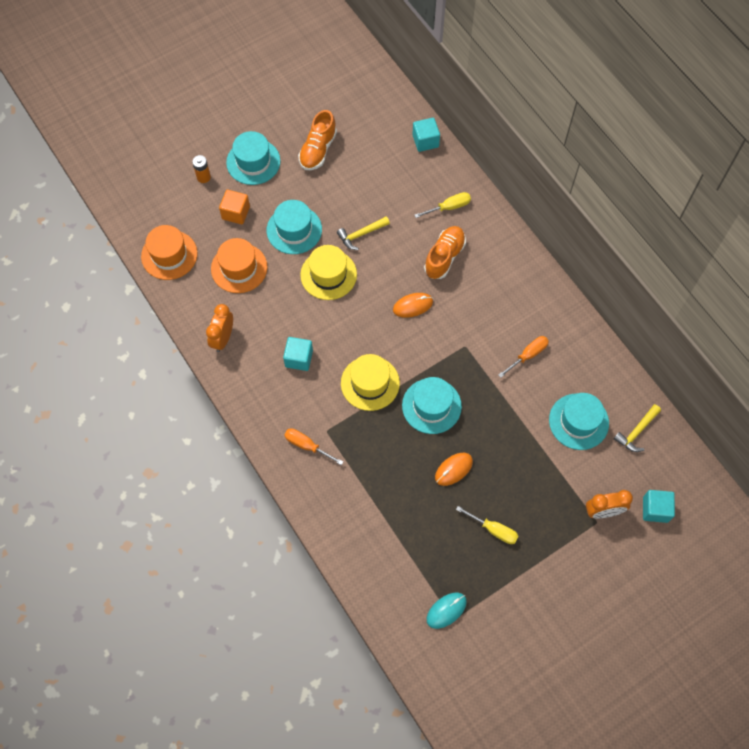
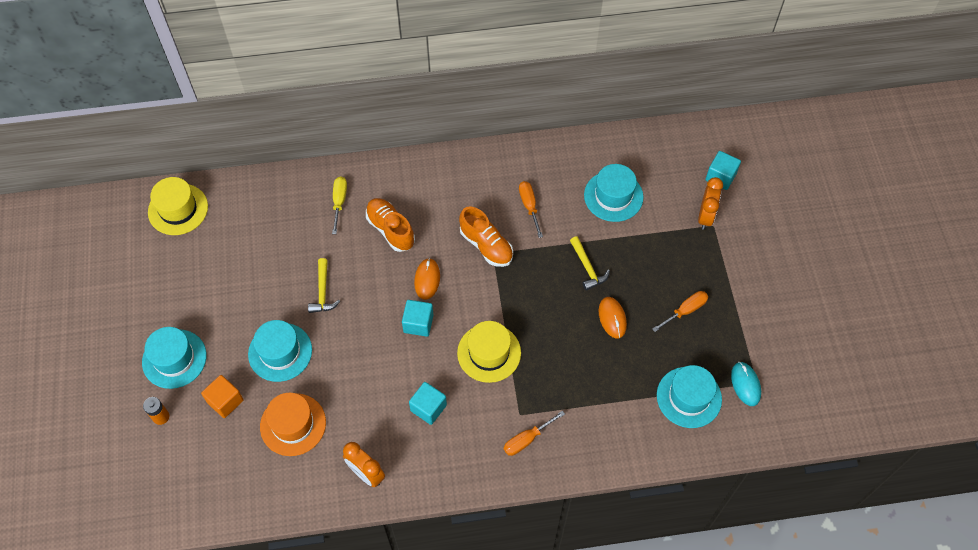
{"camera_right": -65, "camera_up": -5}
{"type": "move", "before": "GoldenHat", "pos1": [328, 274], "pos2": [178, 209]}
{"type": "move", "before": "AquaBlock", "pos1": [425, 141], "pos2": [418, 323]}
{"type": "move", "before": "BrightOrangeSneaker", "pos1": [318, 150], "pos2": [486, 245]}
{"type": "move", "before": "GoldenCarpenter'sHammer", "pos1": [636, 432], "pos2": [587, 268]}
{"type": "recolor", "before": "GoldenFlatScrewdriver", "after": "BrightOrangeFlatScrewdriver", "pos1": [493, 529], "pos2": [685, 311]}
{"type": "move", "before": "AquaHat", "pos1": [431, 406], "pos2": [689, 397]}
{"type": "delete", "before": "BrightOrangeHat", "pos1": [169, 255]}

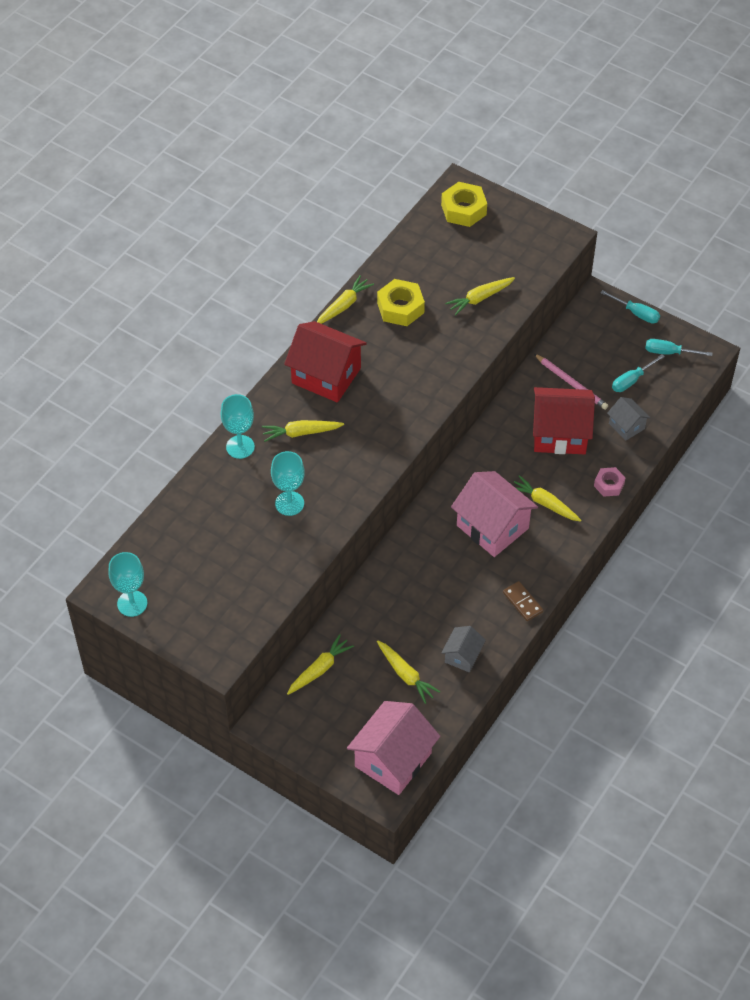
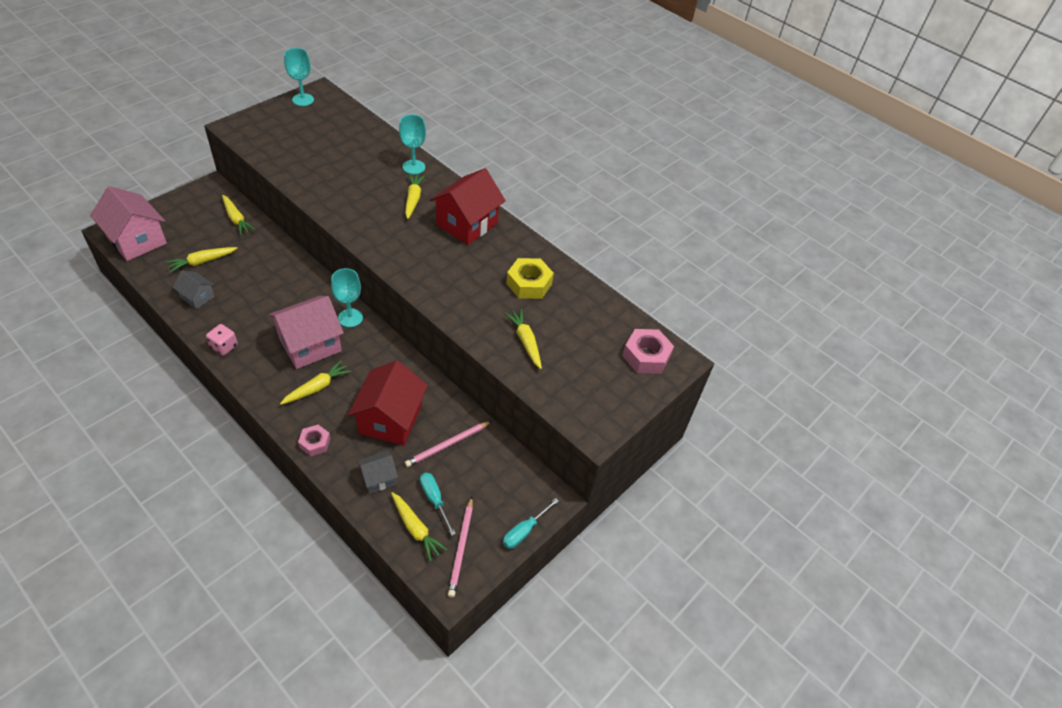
{"camera_right": 95, "camera_up": -5}
{"type": "replace", "before": "DarkBrownDominoPiece", "after": "RosyGameDie", "pos1": [522, 602], "pos2": [224, 346]}
{"type": "move", "before": "AquaGoblet", "pos1": [289, 503], "pos2": [350, 318]}
{"type": "move", "before": "GoldenToyCarrot", "pos1": [343, 305], "pos2": [416, 529]}
{"type": "replace", "before": "AquaFlatScrewdriver", "after": "RosyWoodenPencil", "pos1": [669, 352], "pos2": [461, 548]}
{"type": "recolor", "before": "GoldenNut", "after": "RosyNut", "pos1": [463, 209], "pos2": [646, 356]}

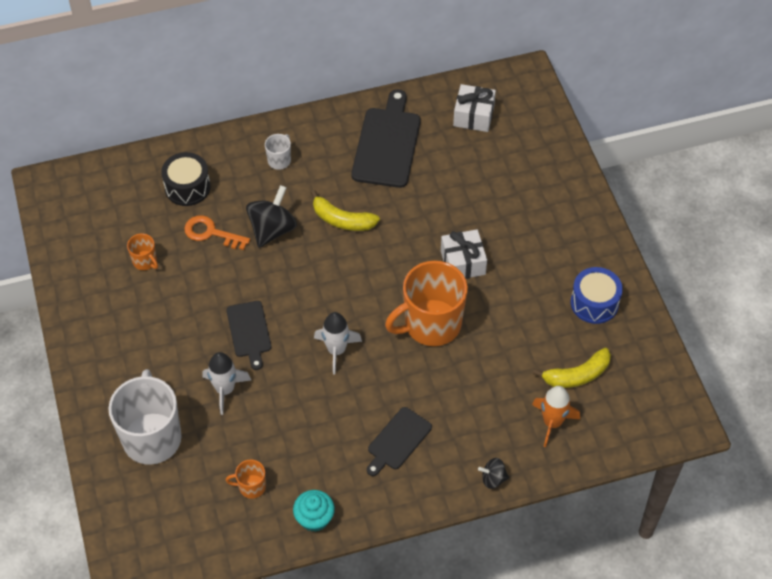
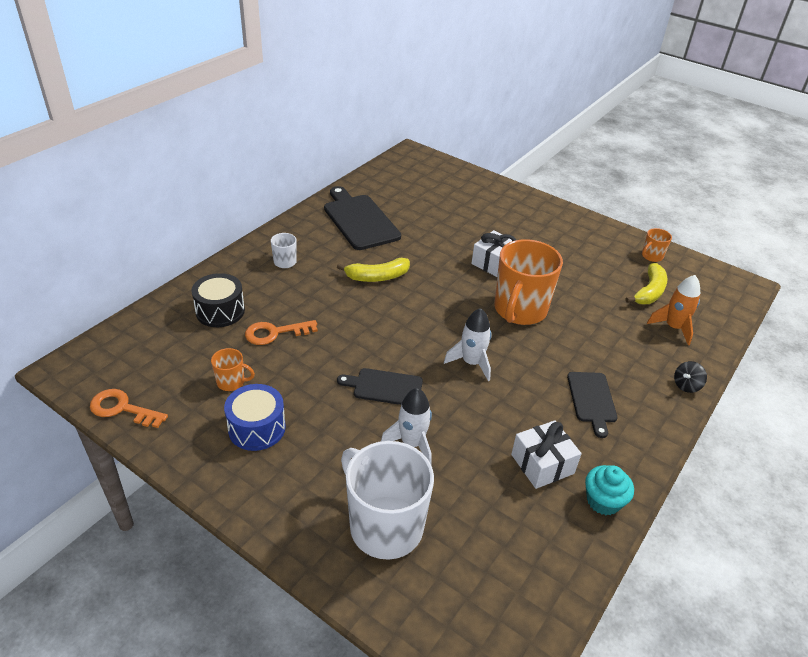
{"camera_right": -40, "camera_up": -15}
{"type": "insert", "after": "BrightOrangeDoorKey", "pos2": [122, 409]}
{"type": "move", "before": "BlueToyDrum", "pos1": [594, 303], "pos2": [257, 428]}
{"type": "rotate", "before": "BlackBreadBoard", "pos1": [249, 331], "pos2": [385, 387], "turn": 150}
{"type": "move", "before": "PureWhitePresent", "pos1": [473, 116], "pos2": [542, 464]}
{"type": "move", "before": "BrightOrangeMug", "pos1": [251, 487], "pos2": [651, 256]}
{"type": "delete", "before": "BlackSpinningTop", "pos1": [272, 229]}

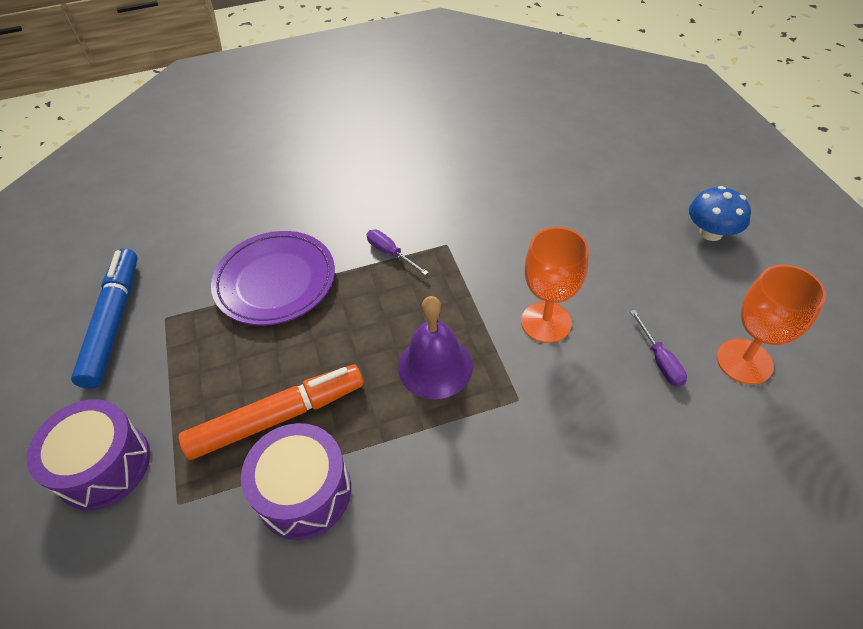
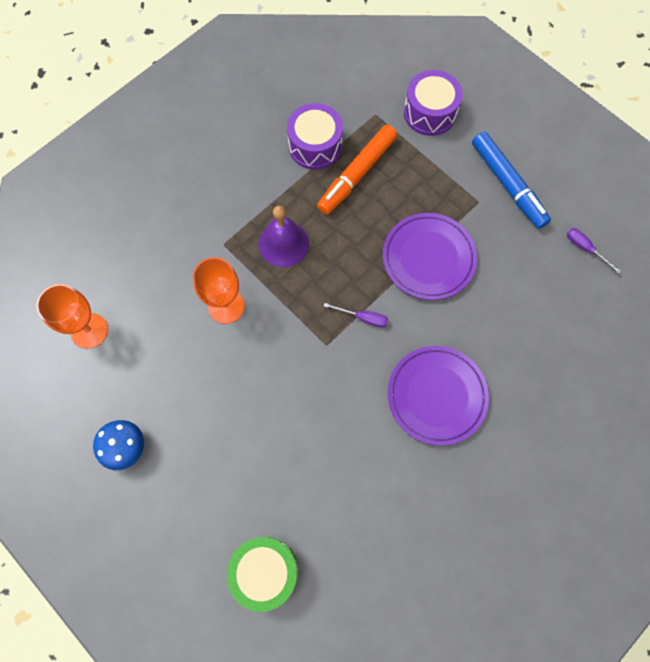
{"camera_right": 150, "camera_up": 20}
{"type": "insert", "after": "GreenToyDrum", "pos2": [265, 571]}
{"type": "insert", "after": "RoyalPurplePlate", "pos2": [436, 396]}
{"type": "move", "before": "RoyalPurpleFlatScrewdriver", "pos1": [659, 360], "pos2": [585, 248]}

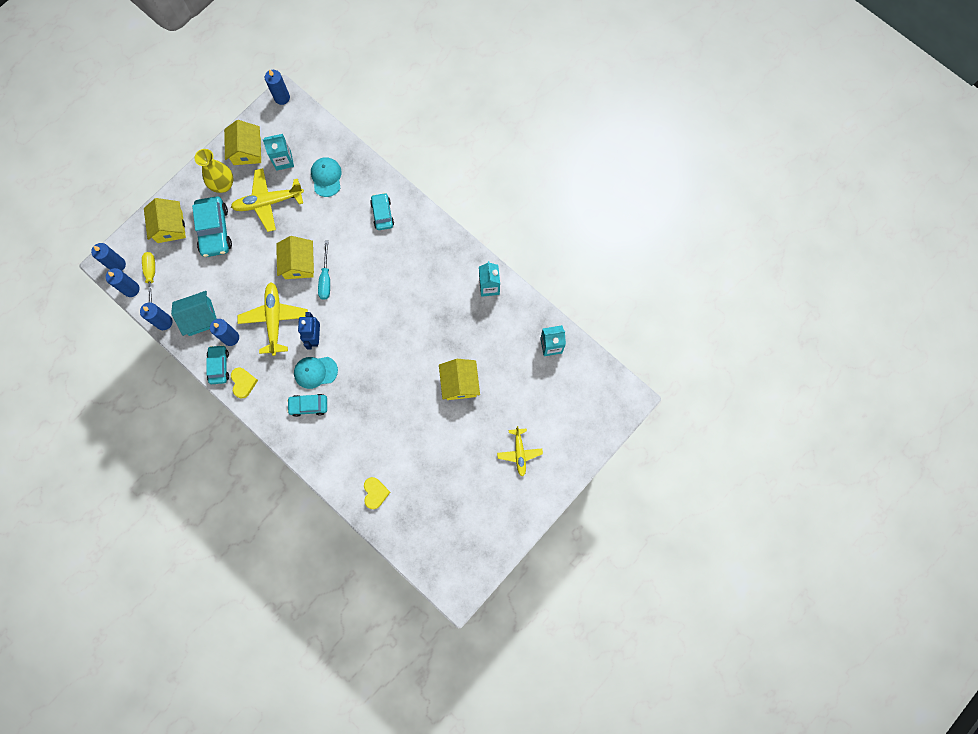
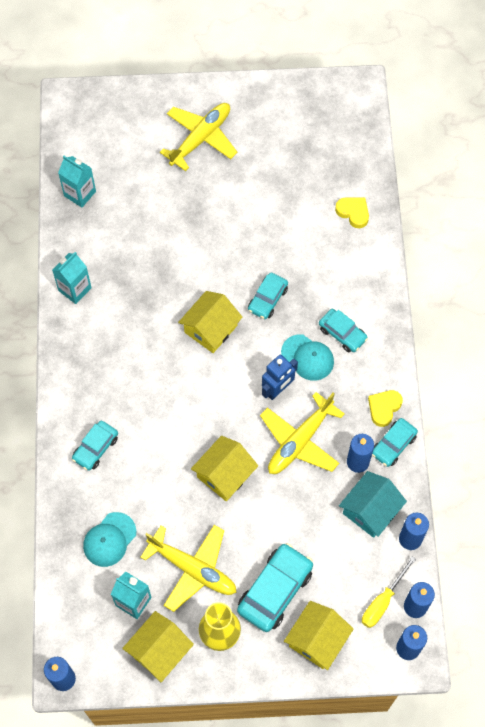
{"camera_right": -135, "camera_up": -10}
{"type": "resize", "before": "GoldenPlane", "pos1": [519, 453], "pos2": [201, 138], "scale": 1.59}
{"type": "move", "before": "GoldenHouse", "pos1": [459, 383], "pos2": [211, 329]}
{"type": "insert", "after": "AquaCar", "pos2": [267, 299]}
{"type": "rotate", "before": "GoldenHeartShape", "pos1": [375, 493], "pos2": [353, 212], "turn": 90}
{"type": "rotate", "before": "AquaHouse", "pos1": [200, 318], "pos2": [370, 510], "turn": -75}
{"type": "delete", "before": "AquaFlatScrewdriver", "pos1": [325, 279]}

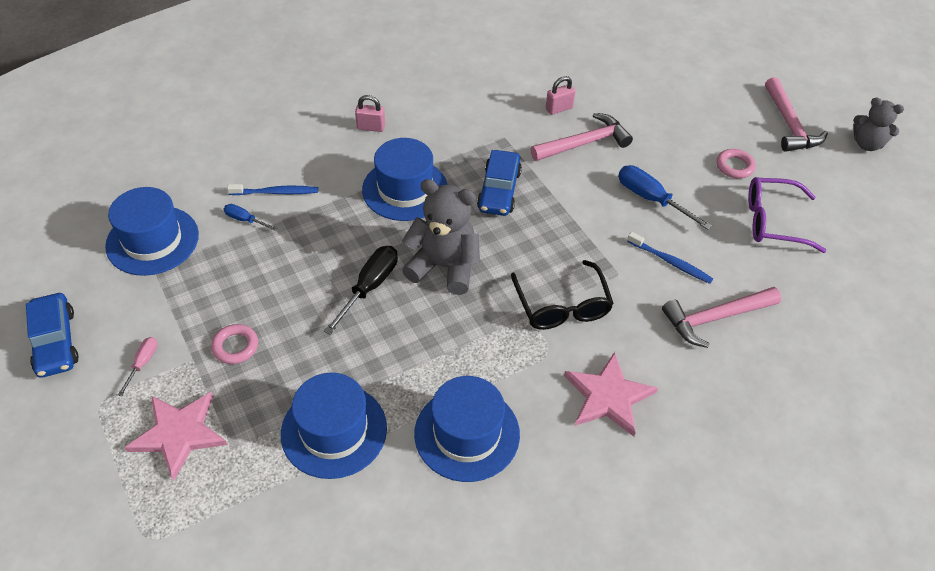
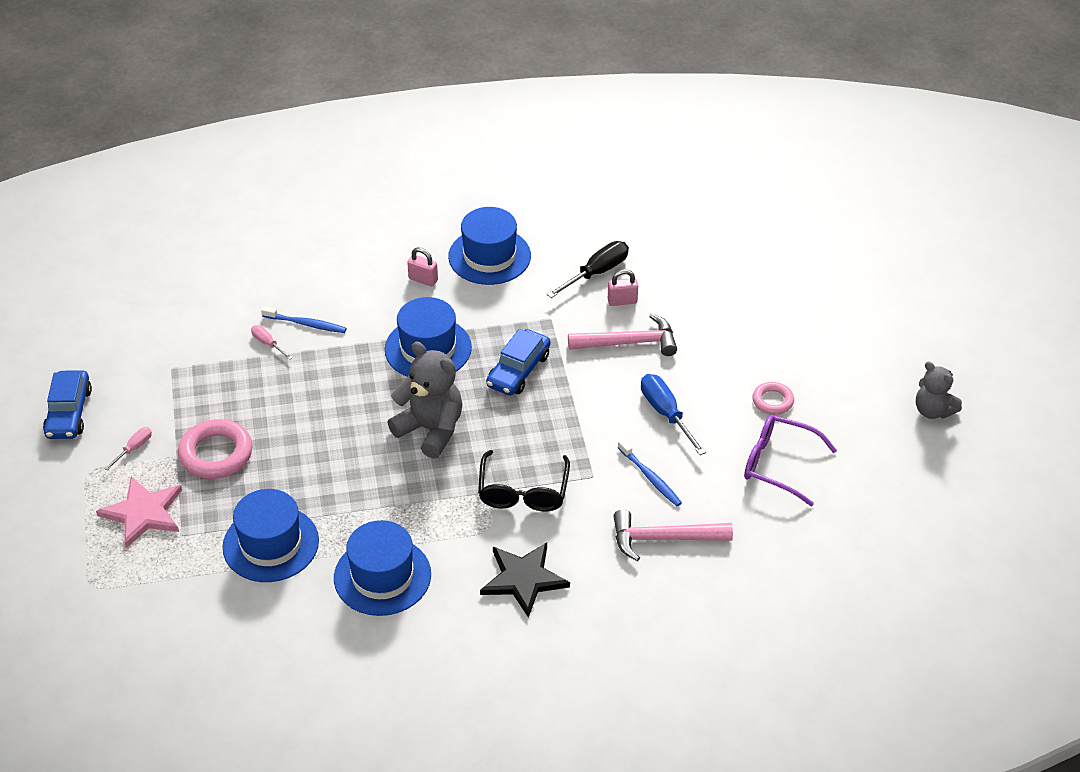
{"camera_right": 20, "camera_up": -5}
{"type": "resize", "before": "RosyTorus", "pos1": [235, 346], "pos2": [216, 454], "scale": 1.73}
{"type": "recolor", "before": "BlueFlatScrewdriver", "after": "RosyFlatScrewdriver", "pos1": [245, 220], "pos2": [267, 343]}
{"type": "move", "before": "BlueHat", "pos1": [152, 240], "pos2": [489, 256]}
{"type": "recolor", "before": "RosyStar", "after": "BlackStar", "pos1": [608, 396], "pos2": [523, 579]}
{"type": "move", "before": "BlackFlatScrewdriver", "pos1": [369, 287], "pos2": [597, 272]}
{"type": "delete", "before": "RosyCarpenter'sHammer", "pos1": [789, 124]}

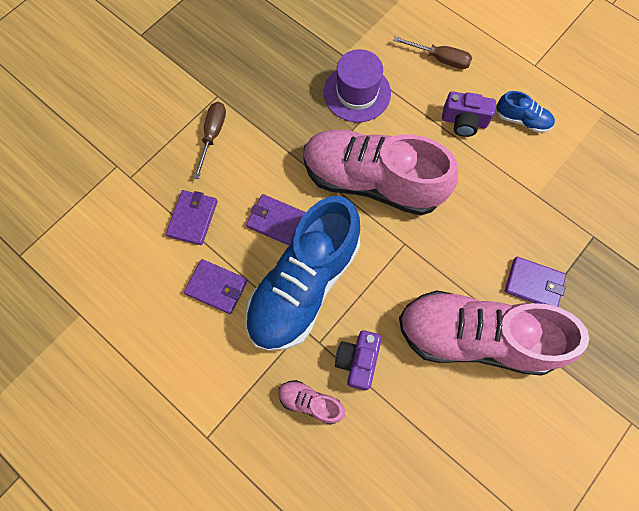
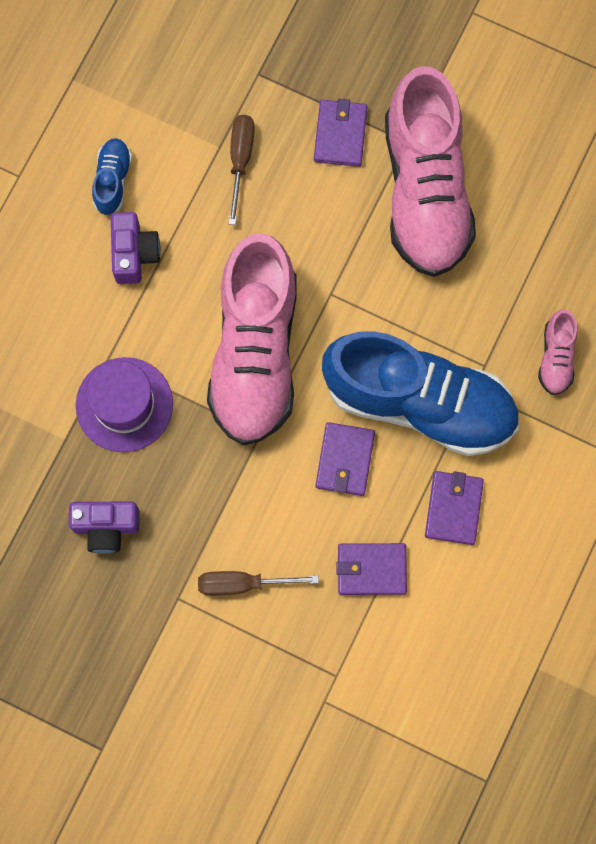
{"camera_right": -105, "camera_up": 5}
{"type": "move", "before": "RoyalPurplePhotoCamera", "pos1": [357, 361], "pos2": [106, 527]}
{"type": "move", "before": "DarkBrownFlatScrewdriver", "pos1": [440, 59], "pos2": [240, 160]}

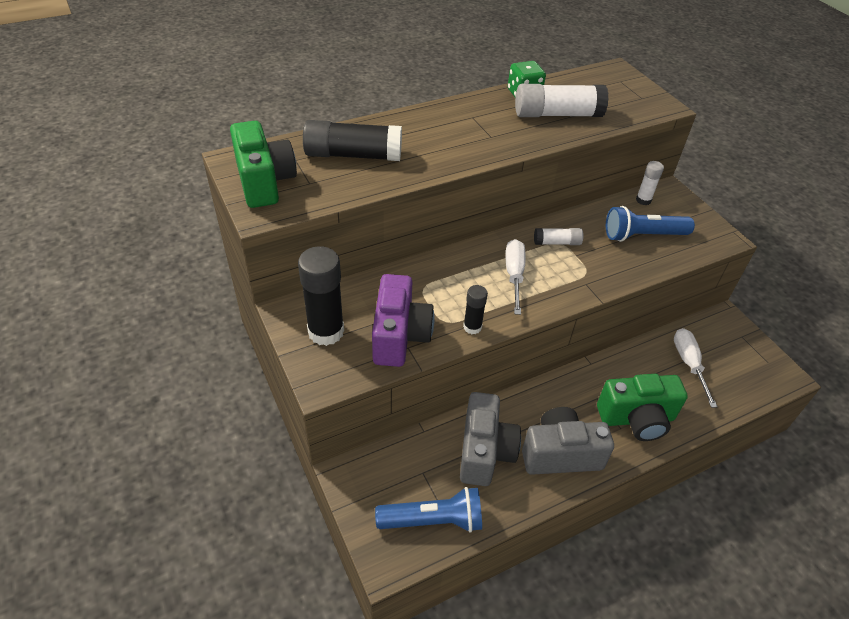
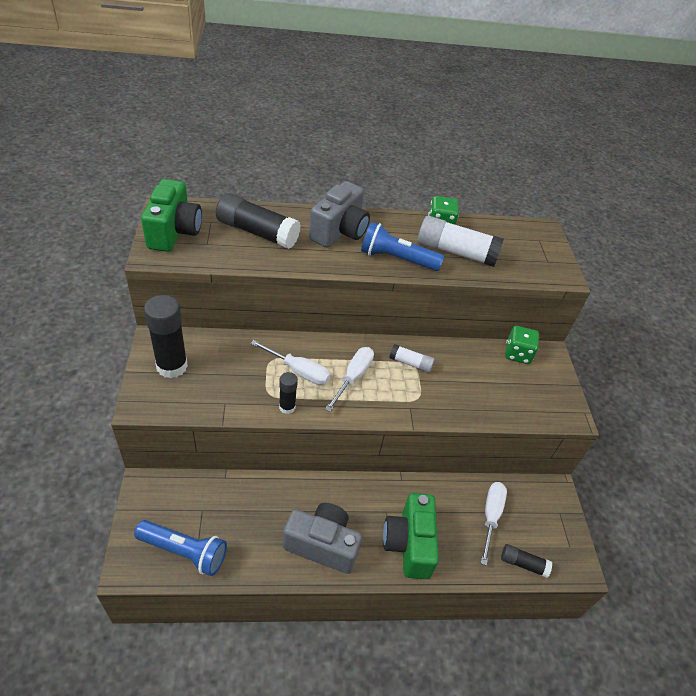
{"camera_right": 20, "camera_up": 0}
{"type": "insert", "after": "PureWhiteFlatScrewdriver", "pos2": [299, 371]}
{"type": "move", "before": "AshGreyPhotoCamera", "pos1": [484, 451], "pos2": [339, 231]}
{"type": "move", "before": "BlueTorch", "pos1": [643, 235], "pos2": [397, 259]}
{"type": "rotate", "before": "GreenPhotoCamera", "pos1": [636, 419], "pos2": [409, 544], "turn": 75}
{"type": "insert", "after": "BlackGlue", "pos2": [523, 563]}
{"type": "replace", "before": "PureWhiteGlue", "after": "GreenGameDie", "pos1": [643, 200], "pos2": [517, 354]}
{"type": "delete", "before": "RoyalPurplePhotoCamera", "pos1": [399, 336]}

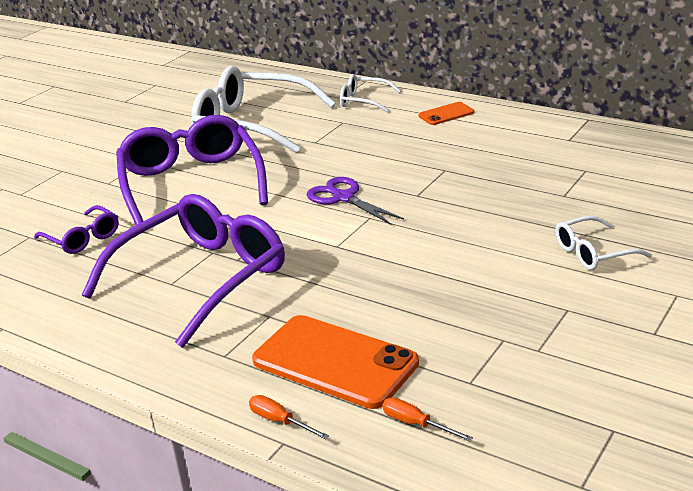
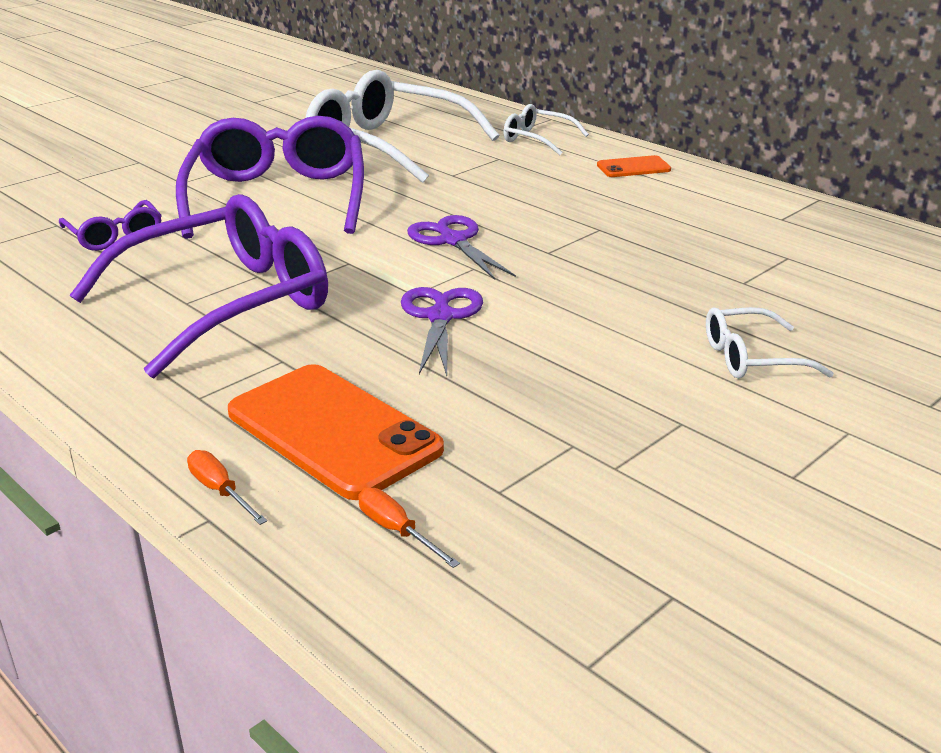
{"camera_right": 10, "camera_up": 0}
{"type": "insert", "after": "RoyalPurplePairOfScissors", "pos2": [440, 317]}

